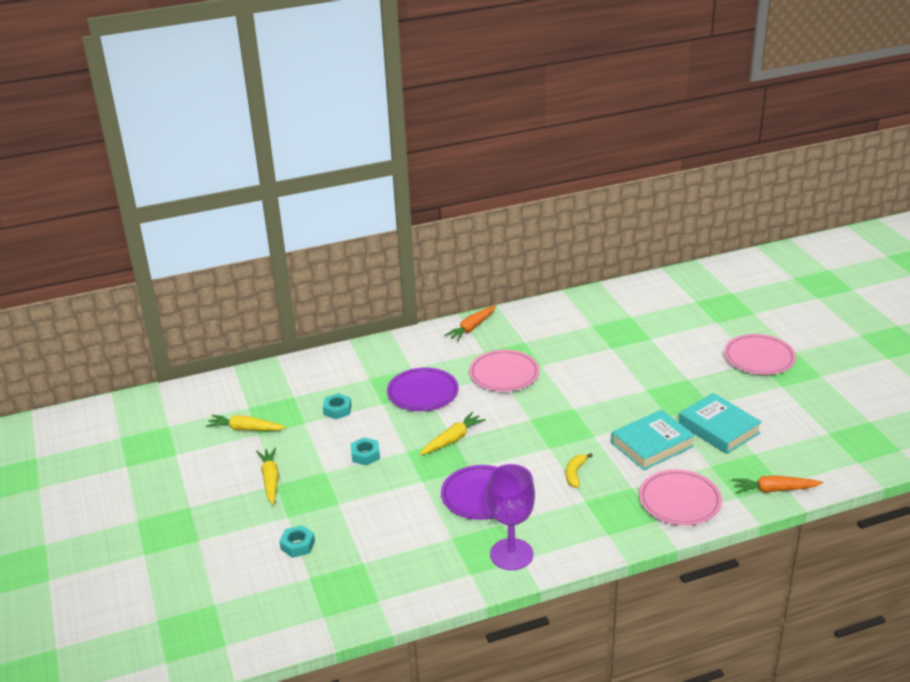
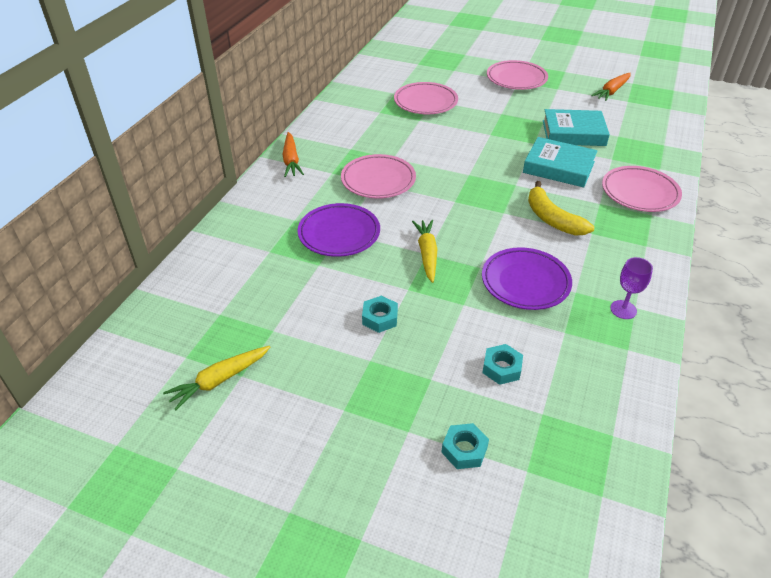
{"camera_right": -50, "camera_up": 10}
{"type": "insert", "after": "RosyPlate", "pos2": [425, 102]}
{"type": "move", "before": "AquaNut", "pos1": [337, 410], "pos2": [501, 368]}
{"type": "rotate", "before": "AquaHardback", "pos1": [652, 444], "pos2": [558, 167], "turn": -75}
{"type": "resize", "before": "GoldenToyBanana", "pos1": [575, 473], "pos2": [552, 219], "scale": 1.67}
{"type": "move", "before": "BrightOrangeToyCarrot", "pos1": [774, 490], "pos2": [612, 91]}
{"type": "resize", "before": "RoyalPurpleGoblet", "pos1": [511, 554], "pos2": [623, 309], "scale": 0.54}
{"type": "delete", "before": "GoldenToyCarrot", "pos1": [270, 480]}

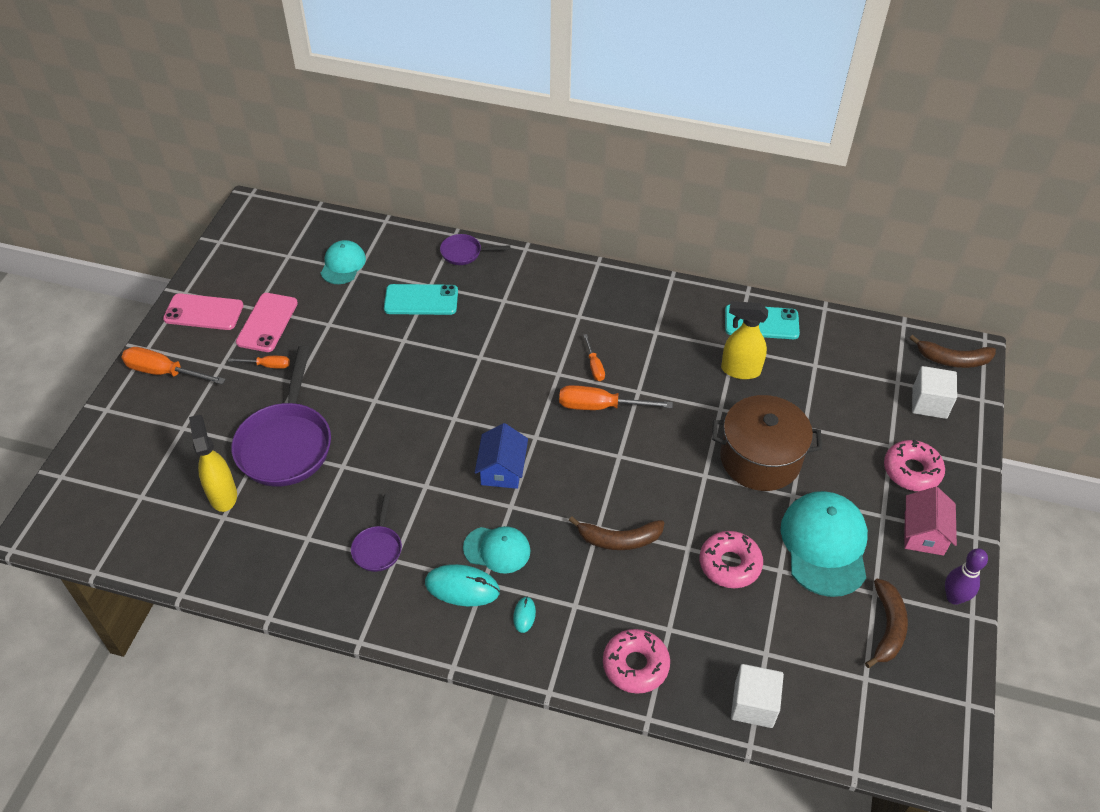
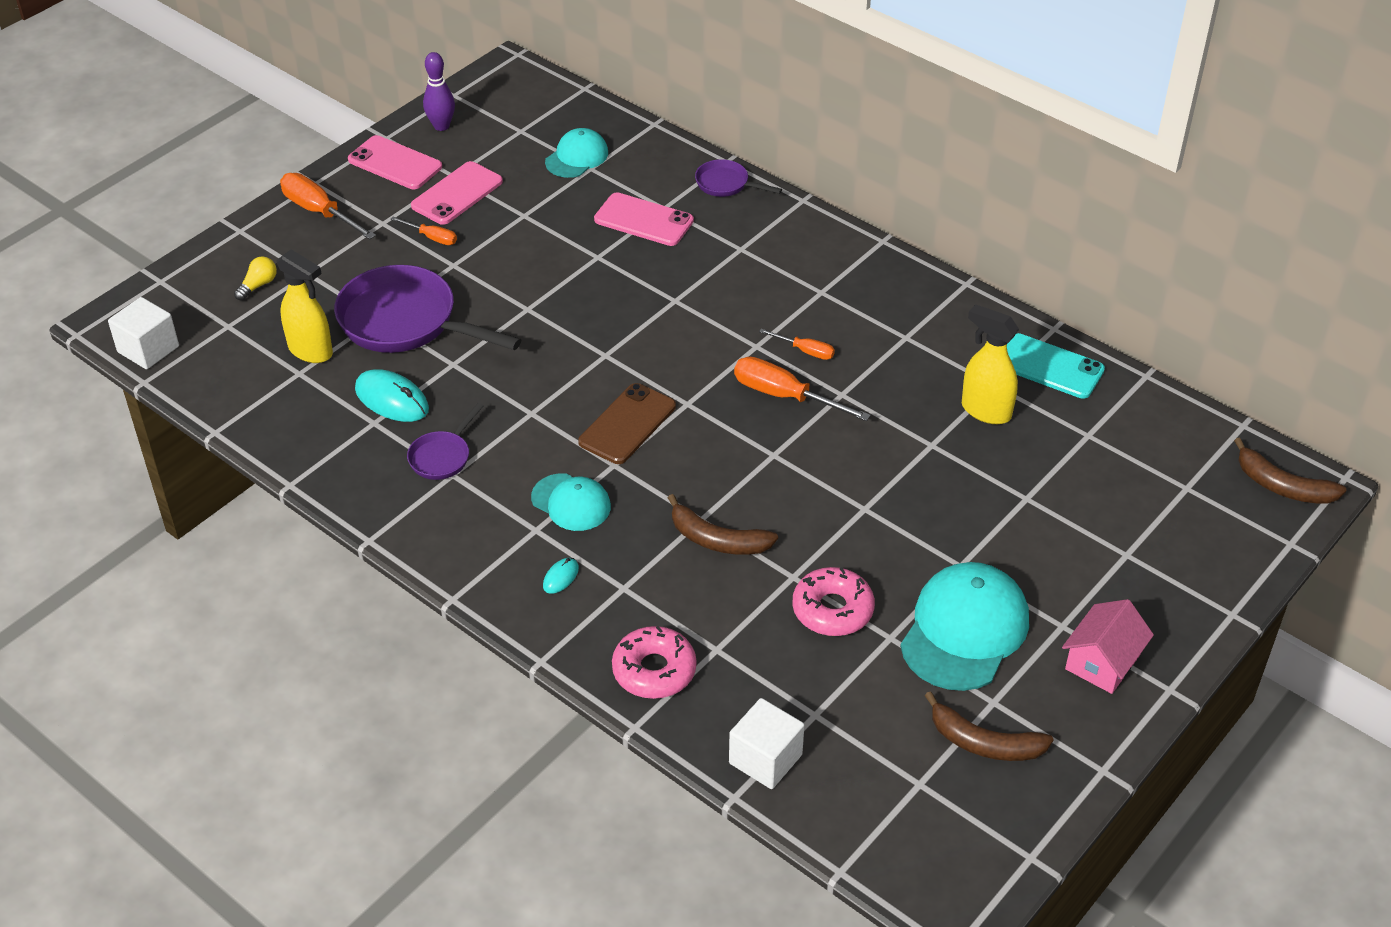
{"camera_right": 25, "camera_up": -5}
{"type": "move", "before": "PureWhiteBlock", "pos1": [929, 403], "pos2": [148, 349]}
{"type": "insert", "after": "GoldenLightbulb", "pos2": [258, 285]}
{"type": "rotate", "before": "GoldenSprayer", "pos1": [223, 495], "pos2": [311, 351], "turn": 120}
{"type": "rotate", "before": "RoyalPurplePan", "pos1": [286, 443], "pos2": [406, 322], "turn": 90}
{"type": "move", "before": "AquaPcMouse", "pos1": [462, 587], "pos2": [392, 399]}
{"type": "move", "before": "RoyalPurpleTenpin", "pos1": [954, 597], "pos2": [441, 126]}
{"type": "replace", "before": "BlueHouse", "after": "DarkBrownPhone", "pos1": [502, 469], "pos2": [627, 424]}
{"type": "recolor", "before": "AquaPhone", "after": "RosyPhone", "pos1": [421, 300], "pos2": [643, 220]}
{"type": "rotate", "before": "BrightOrangeFlatScrewdriver", "pos1": [594, 366], "pos2": [805, 351], "turn": -75}
{"type": "rotate", "before": "DarkBrownToyBanana", "pos1": [887, 628], "pos2": [984, 743], "turn": 75}
{"type": "delete", "before": "DarkBrownPot", "pos1": [760, 459]}
{"type": "delete", "before": "RosyDonut", "pos1": [912, 471]}

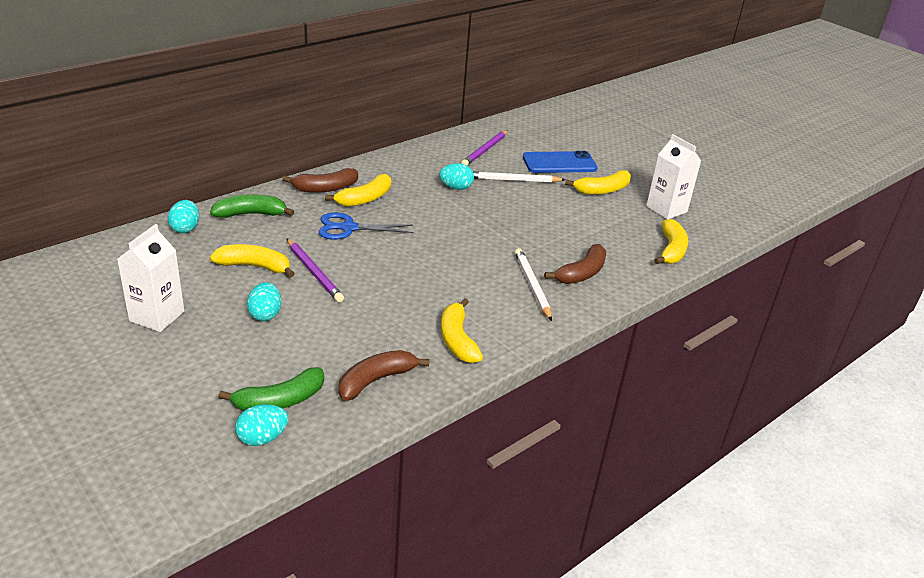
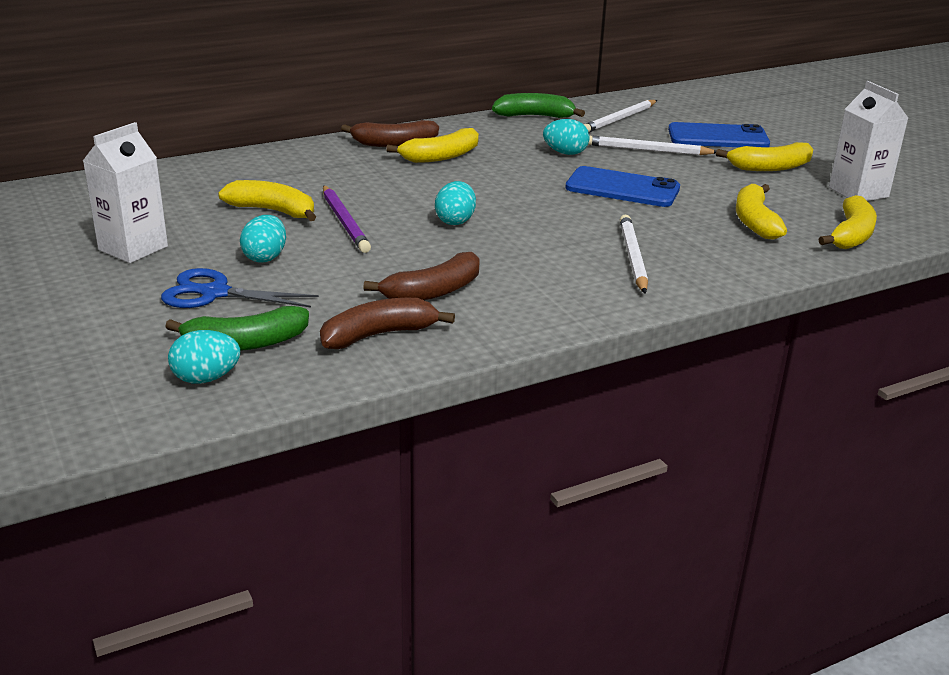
{"camera_right": 15, "camera_up": -5}
{"type": "move", "before": "BluePairOfScissors", "pos1": [348, 228], "pos2": [214, 293]}
{"type": "move", "before": "DarkBrownToyBanana", "pos1": [582, 273], "pos2": [433, 292]}
{"type": "move", "before": "AquaEgg", "pos1": [185, 228], "pos2": [455, 221]}
{"type": "move", "before": "GreenToyBanana", "pos1": [250, 214], "pos2": [534, 116]}
{"type": "insert", "after": "BluePhone", "pos2": [622, 188]}
{"type": "recolor", "before": "RoyalPurpleWoodenPencil", "after": "PureWhiteWoodenPencil", "pos1": [485, 150], "pos2": [619, 119]}
{"type": "move", "before": "GoldenToyBanana", "pos1": [457, 340], "pos2": [754, 221]}

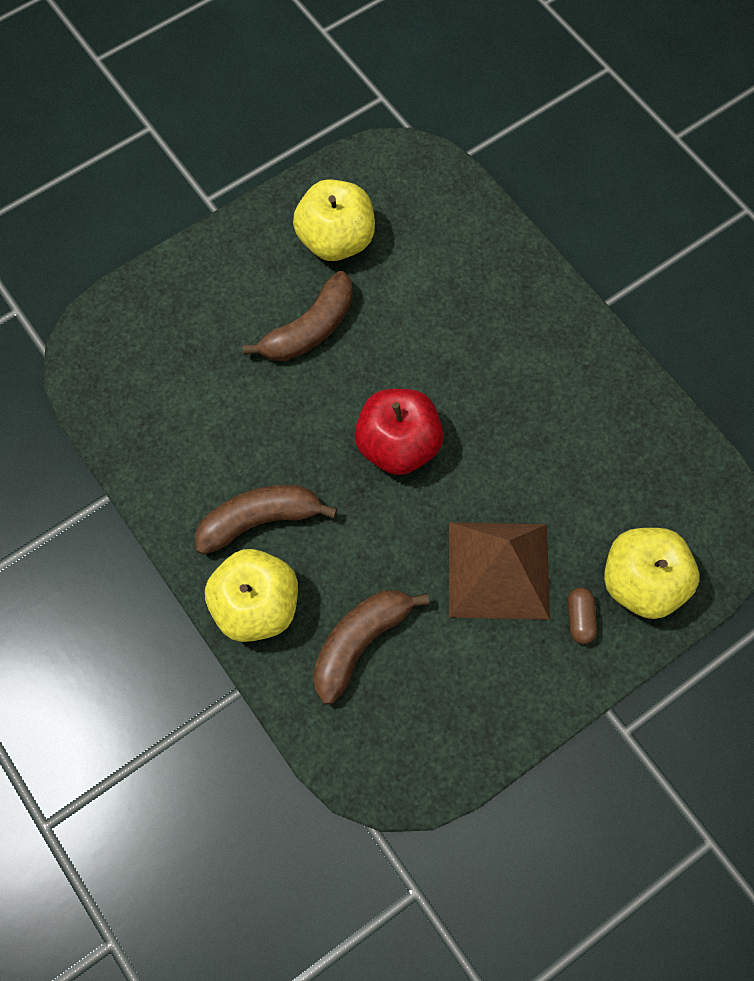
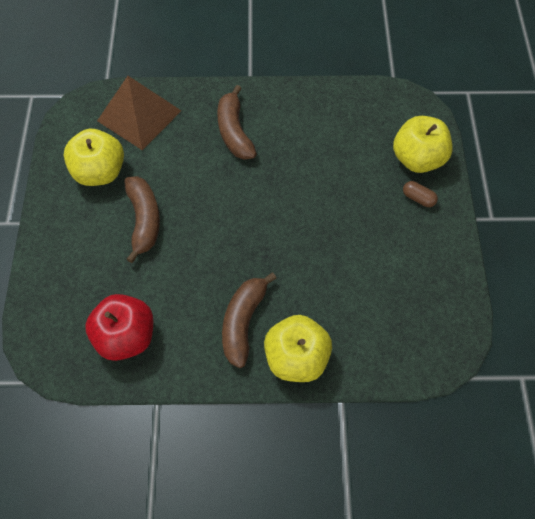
{"camera_right": -55, "camera_up": -5}
{"type": "move", "before": "RedToyApple", "pos1": [398, 445], "pos2": [126, 336]}
{"type": "move", "before": "DarkBrownPyramid", "pos1": [498, 569], "pos2": [139, 115]}
{"type": "move", "before": "DarkBrownToyBanana", "pos1": [360, 642], "pos2": [234, 131]}

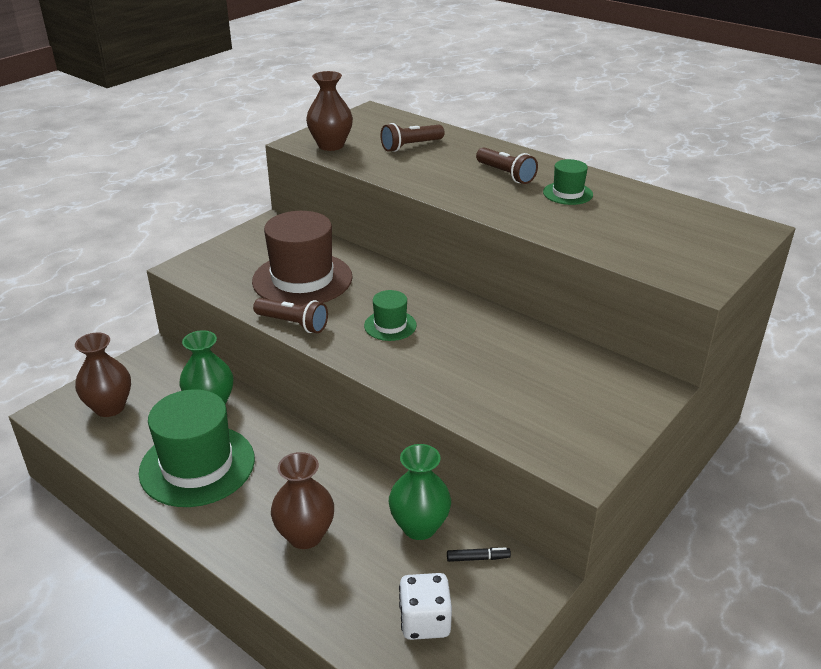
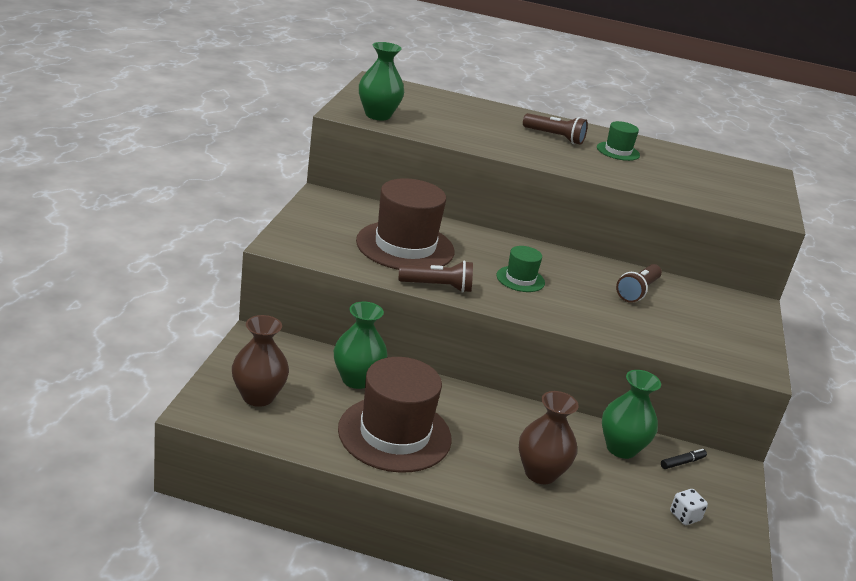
{"camera_right": -30, "camera_up": -5}
{"type": "recolor", "before": "GreenHat", "after": "DarkBrownHat", "pos1": [197, 465], "pos2": [394, 434]}
{"type": "recolor", "before": "DarkBrownTallVase", "after": "GreenTallVase", "pos1": [331, 145], "pos2": [378, 115]}
{"type": "move", "before": "DarkBrownTorch", "pos1": [410, 146], "pos2": [637, 291]}
{"type": "resize", "before": "PureWhiteGameDie", "pos1": [425, 621], "pos2": [685, 516], "scale": 0.61}

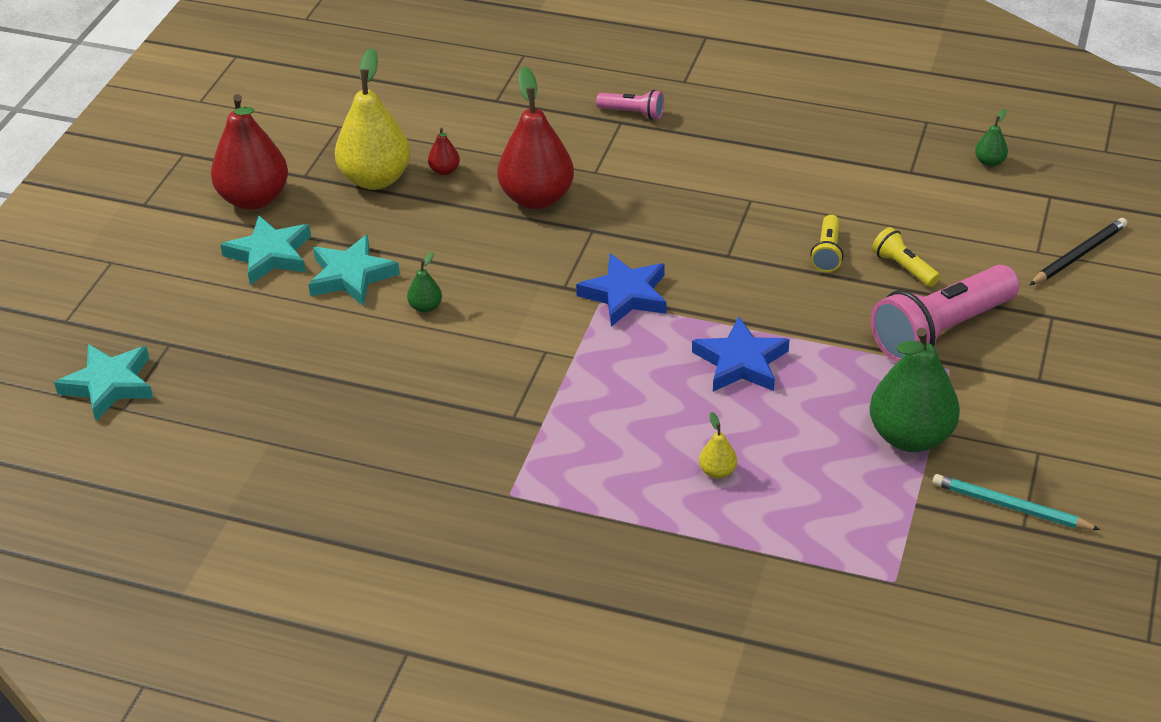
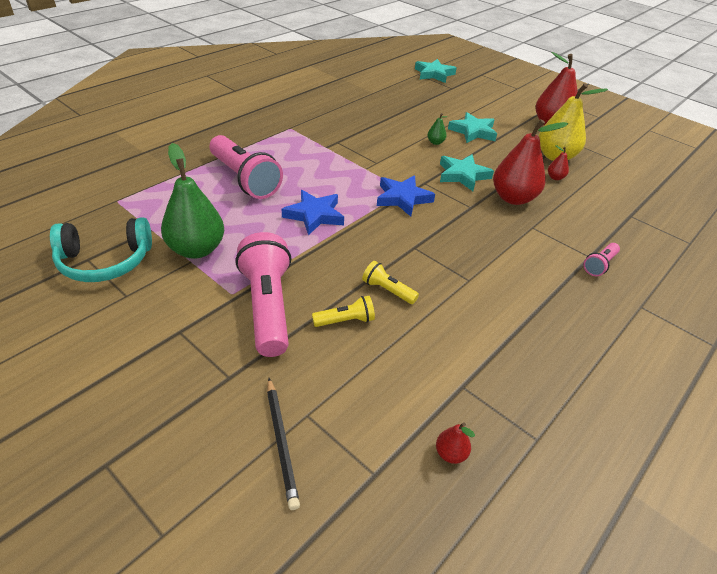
{"camera_right": 110, "camera_up": 0}
{"type": "replace", "before": "AquaWoodenPencil", "after": "AquaHeadset", "pos1": [1011, 506], "pos2": [105, 261]}
{"type": "replace", "before": "GoldenPear", "after": "RosyTorch", "pos1": [717, 471], "pos2": [244, 179]}
{"type": "recolor", "before": "GreenPear", "after": "RedPear", "pos1": [989, 162], "pos2": [450, 454]}
{"type": "move", "before": "AquaStar", "pos1": [269, 255], "pos2": [463, 175]}

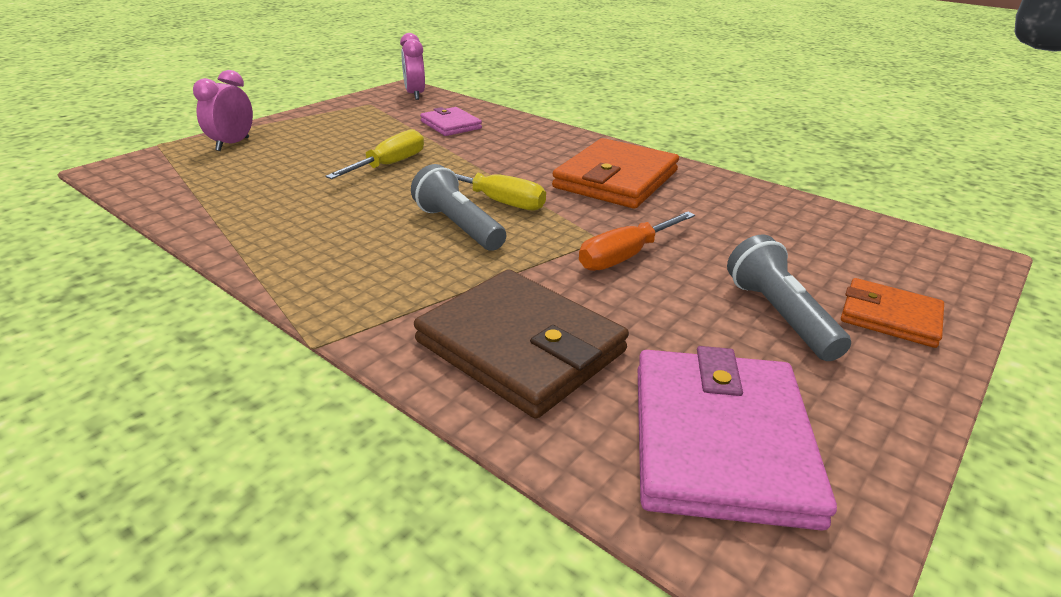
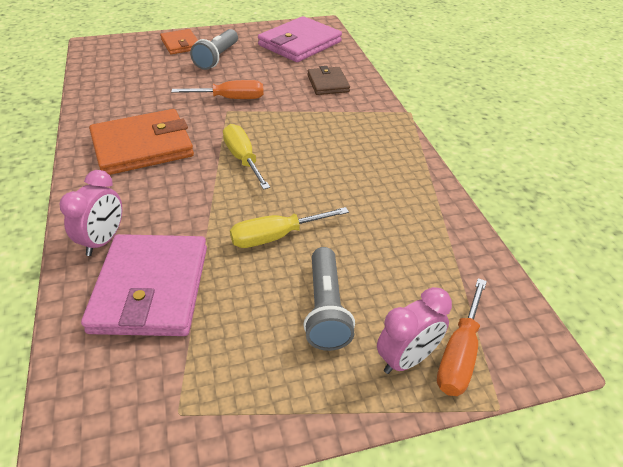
{"camera_right": -145, "camera_up": 10}
{"type": "move", "before": "RosyClock", "pos1": [415, 95], "pos2": [103, 241]}
{"type": "resize", "before": "RosyBillfold", "pos1": [451, 125], "pos2": [150, 288], "scale": 1.78}
{"type": "move", "before": "AshGreyTorch", "pos1": [458, 226], "pos2": [325, 309]}
{"type": "resize", "before": "DarkBrownBillfold", "pos1": [520, 347], "pos2": [328, 83], "scale": 0.56}
{"type": "insert", "after": "BrightOrangeFlatScrewdriver", "pos2": [459, 354]}

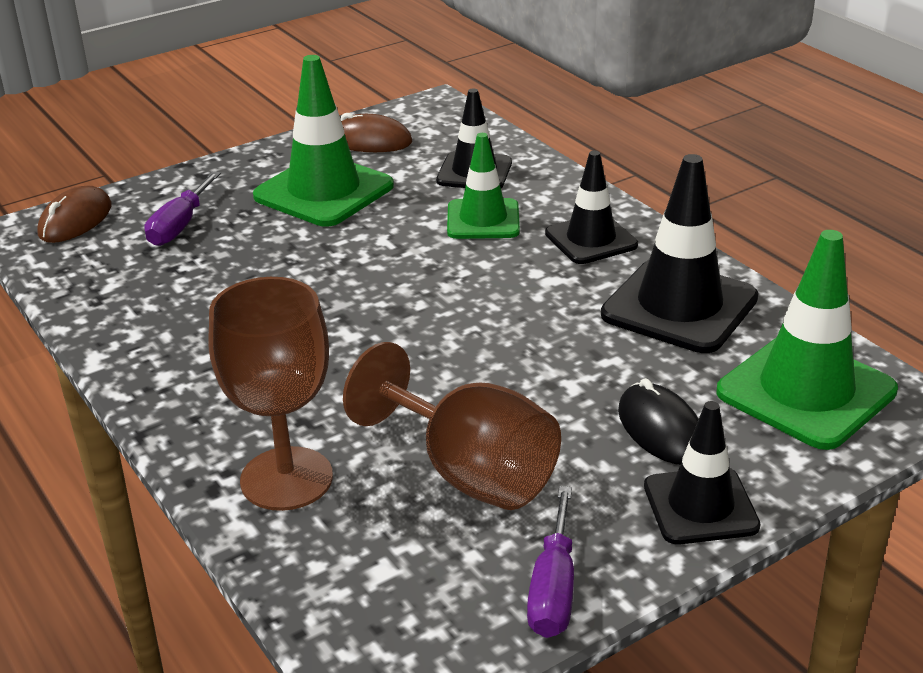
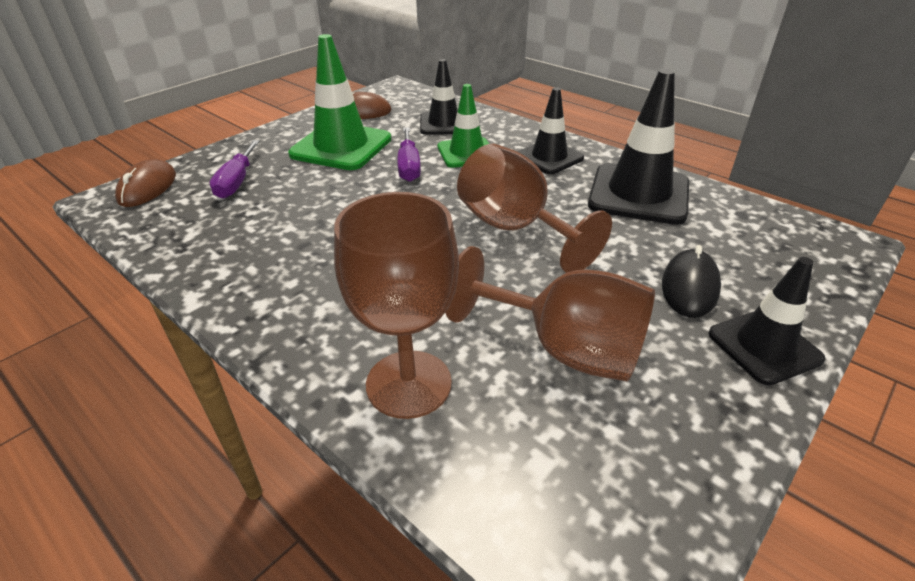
{"camera_right": -15, "camera_up": 5}
{"type": "move", "before": "RoyalPurpleFlatScrewdriver", "pos1": [553, 589], "pos2": [409, 167]}
{"type": "insert", "after": "DarkBrownGoblet", "pos2": [515, 229]}
{"type": "rotate", "before": "BlackPcMouse", "pos1": [661, 430], "pos2": [689, 287], "turn": 60}
{"type": "delete", "before": "GreenTrafficCone", "pos1": [806, 392]}

